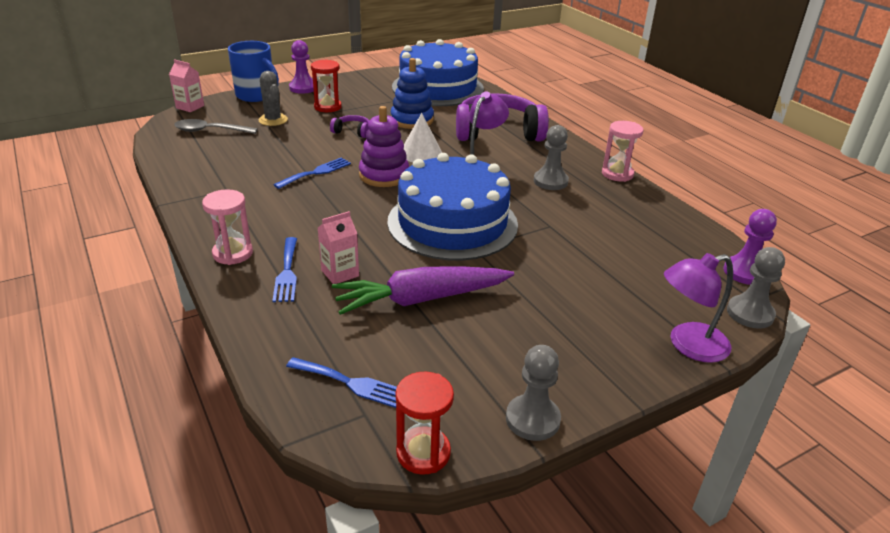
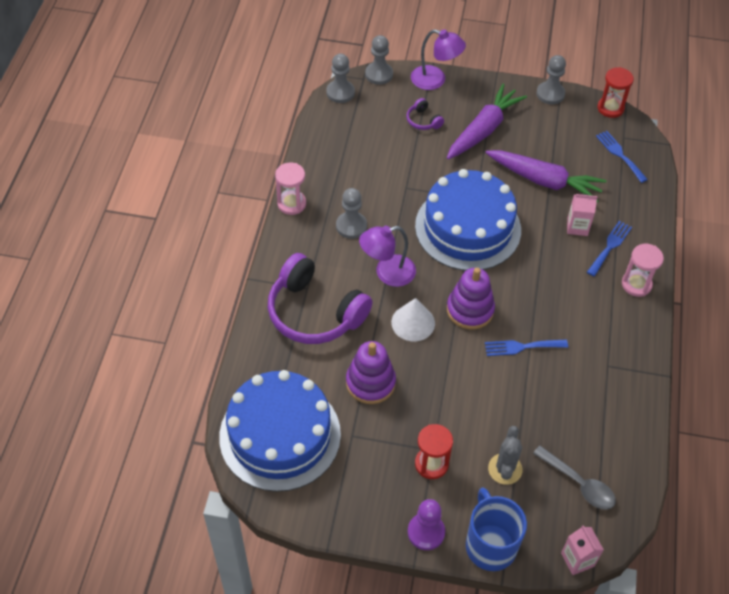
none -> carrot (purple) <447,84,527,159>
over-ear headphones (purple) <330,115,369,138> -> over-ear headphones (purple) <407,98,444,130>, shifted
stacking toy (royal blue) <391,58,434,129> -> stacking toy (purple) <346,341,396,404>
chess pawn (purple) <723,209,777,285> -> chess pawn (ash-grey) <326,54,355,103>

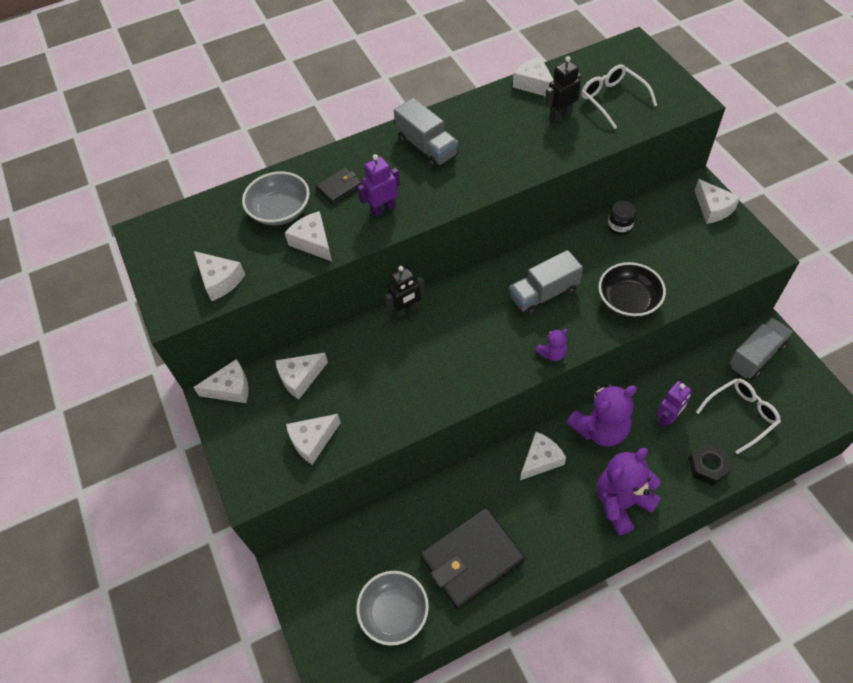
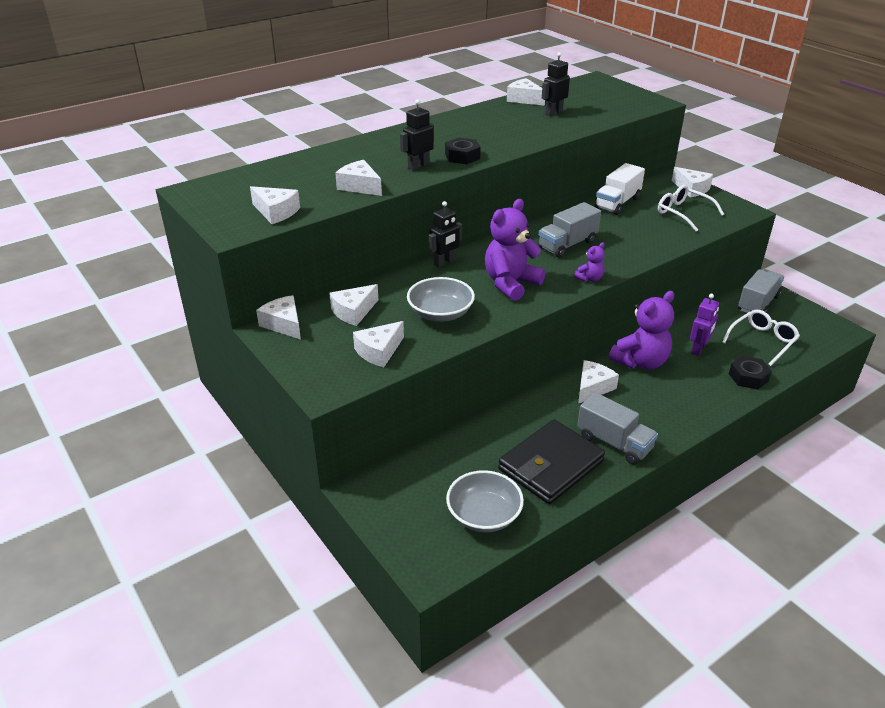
card wallet (ebony) <316,167,362,205> -> none
serving bowl (ebony) <598,262,666,318> -> none
none -> nut (ebony) <445,137,481,164>
serving bowl (ash-grey) <242,172,310,225> -> serving bowl (ash-grey) <407,277,475,322>, shifted
lorry (ash-grey) <394,98,458,169> -> lorry (ash-grey) <577,392,658,465>, shifted
spectacles (pure white) <581,64,657,129> -> spectacles (pure white) <658,185,724,232>, shifted
teddy bear (purple) <597,448,661,536> -> teddy bear (purple) <485,199,545,301>, shifted
jam jar (ebony) <608,201,636,235> -> lorry (pure white) <595,163,645,215>
robot figure (purple) <357,154,400,217> -> robot figure (ebony) <400,99,434,170>
cheese wedge (pure white) <193,359,249,403> -> cheese wedge (pure white) <256,295,301,340>, 105 degrees counterclockwise

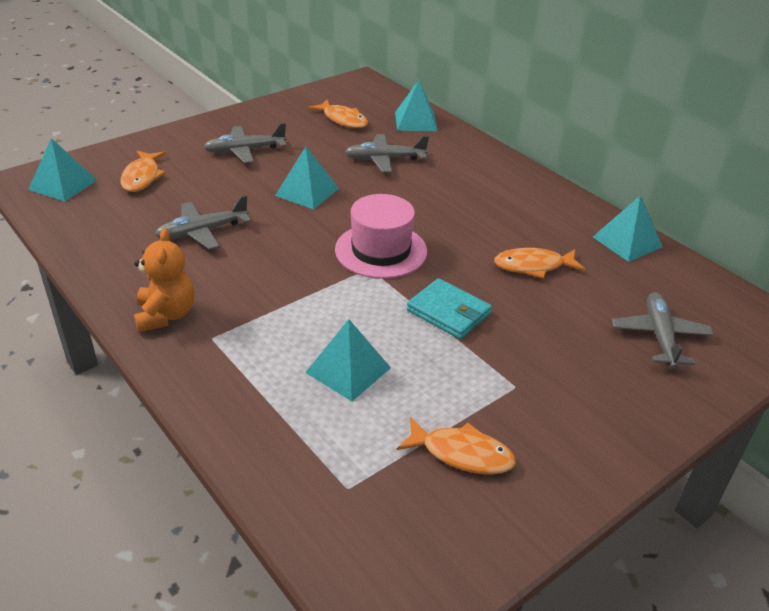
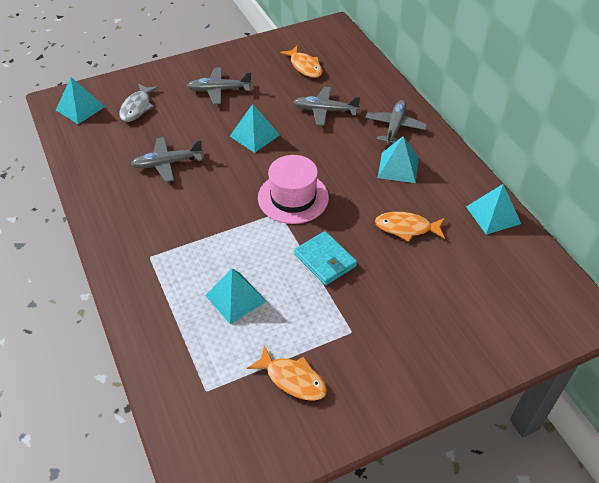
teddy bear (orange-coloured) <134,228,194,332> -> none
pyramid shape (turquoise) <395,80,438,131> -> pyramid shape (turquoise) <378,136,419,183>, shifted
aeroplane (ash-grey) <612,292,714,368> -> aeroplane (ash-grey) <365,100,427,145>, shifted
fish figure (orange-coloured) <120,151,166,192> -> fish figure (ash-grey) <119,83,159,122>

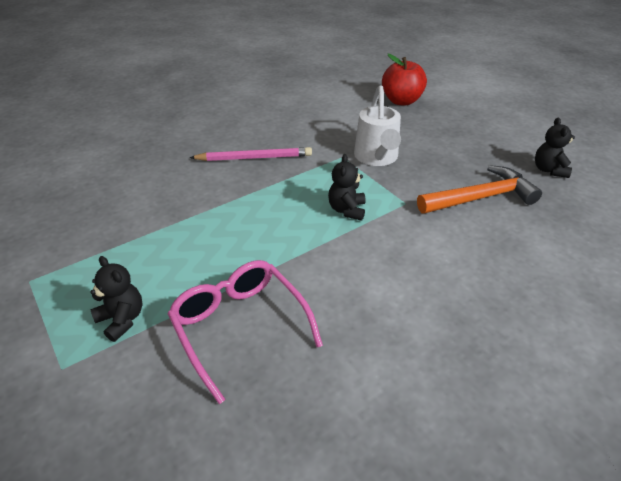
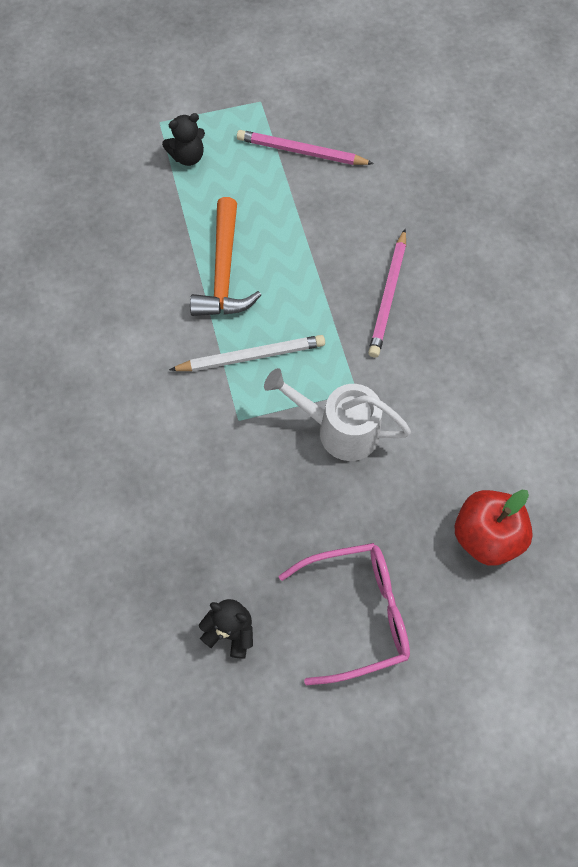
none -> wooden pencil (rose-pink) <237,130,374,165>
spectacles (rose-pink) <168,260,323,404> -> spectacles (rose-pink) <278,543,410,685>, shifted
carpenter's hammer (orange-coloured) <417,165,542,214> -> carpenter's hammer (orange-coloured) <190,197,261,316>, shifted
teddy bear (ebony) <328,154,366,221> -> wooden pencil (pure white) <169,335,325,372>

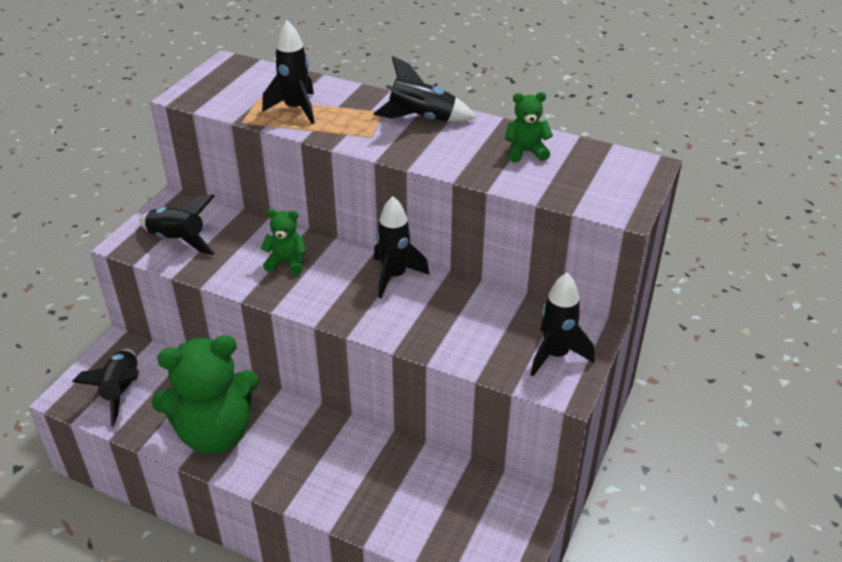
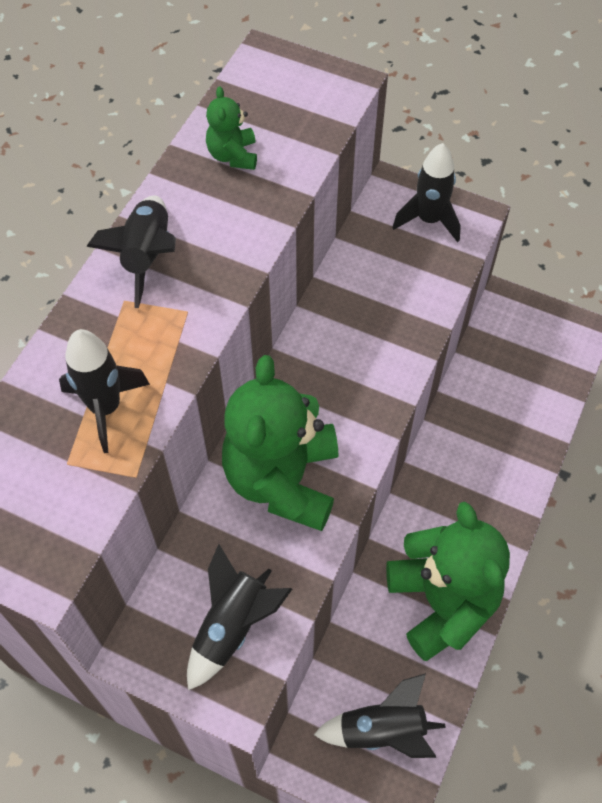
spaceship (ebony) <374,196,430,298> -> none
teddy bear (green) <260,209,307,274> -> teddy bear (green) <222,355,338,531>, x2.20

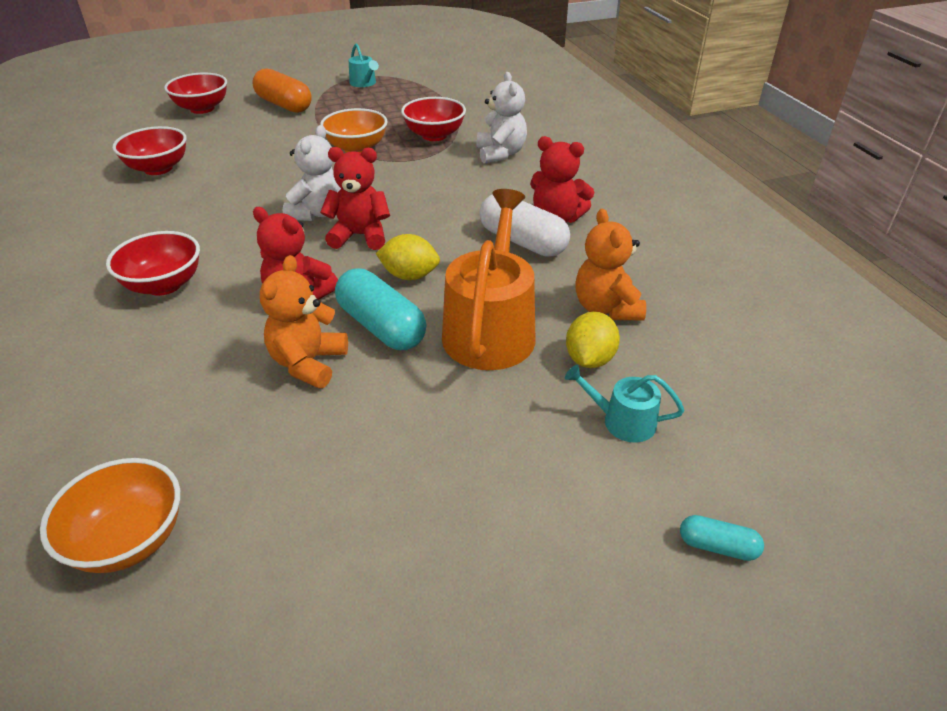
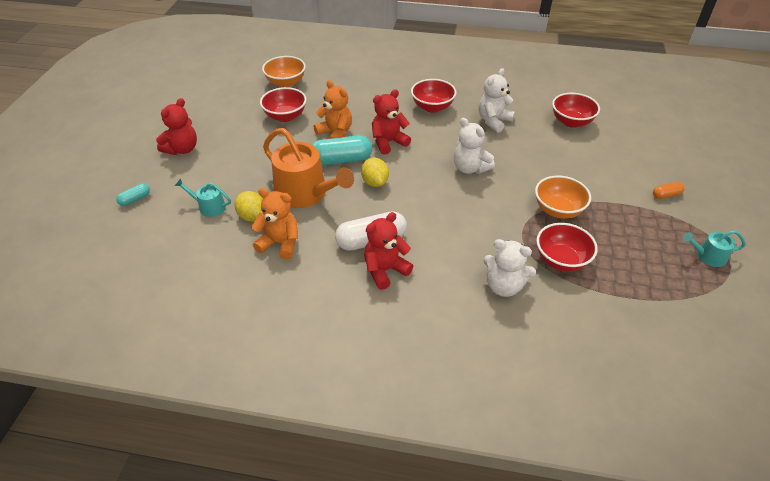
none -> teddy bear (pure white) <478,68,515,133>
serving bowl (crimson) <164,72,227,114> -> serving bowl (crimson) <260,87,307,122>, shifted
teddy bear (crimson) <320,147,390,250> -> teddy bear (crimson) <156,98,197,155>, shifted
citrus fruit (bright yellow) <376,234,440,280> -> citrus fruit (bright yellow) <361,157,389,187>, 60 degrees counterclockwise
watering can (turquoise) <565,365,684,443> -> watering can (turquoise) <175,178,231,217>, 120 degrees counterclockwise
capsule (orange-coloured) <252,68,312,113> -> capsule (orange-coloured) <653,182,685,199>, x0.49

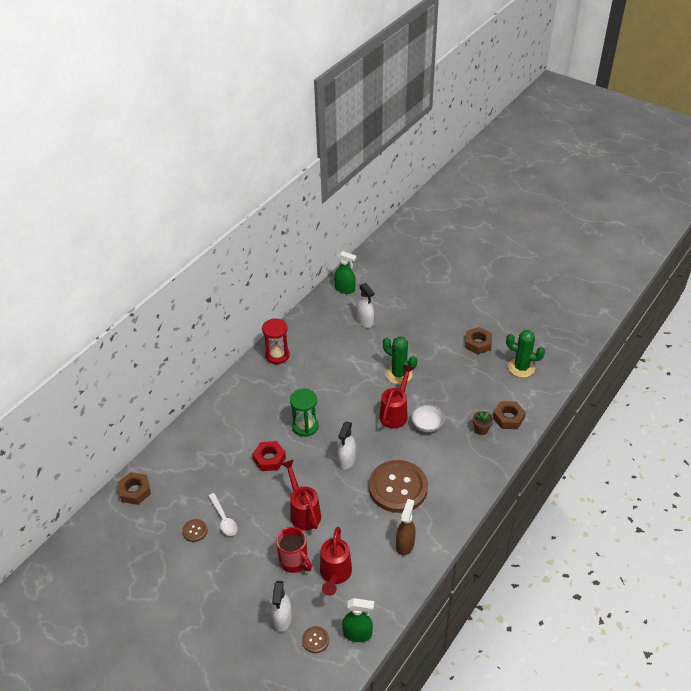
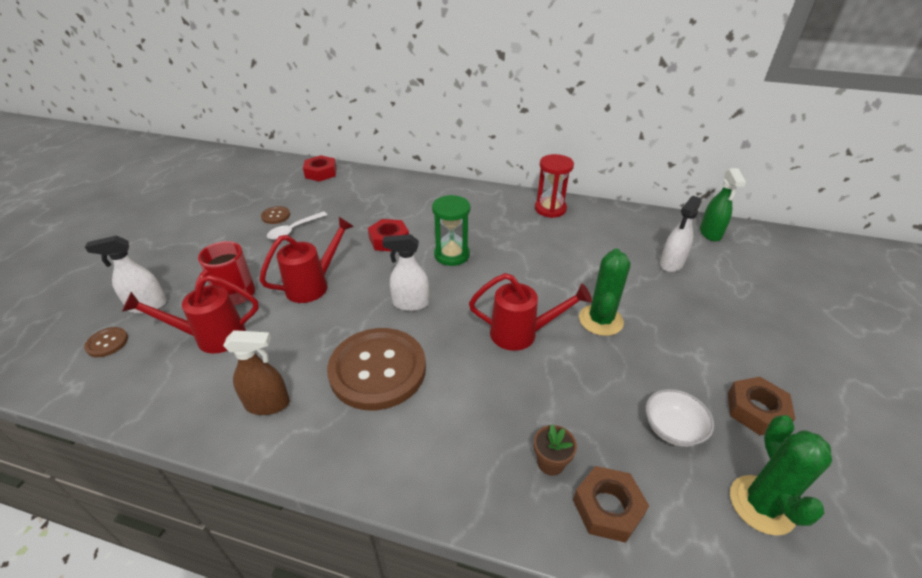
sprayer (green) <342,598,374,642> -> none
serving bowl (pure white) <411,405,445,432> -> serving bowl (pure white) <646,389,714,447>, shifted
nut (dark brown) <117,472,151,505> -> nut (crimson) <303,155,337,182>

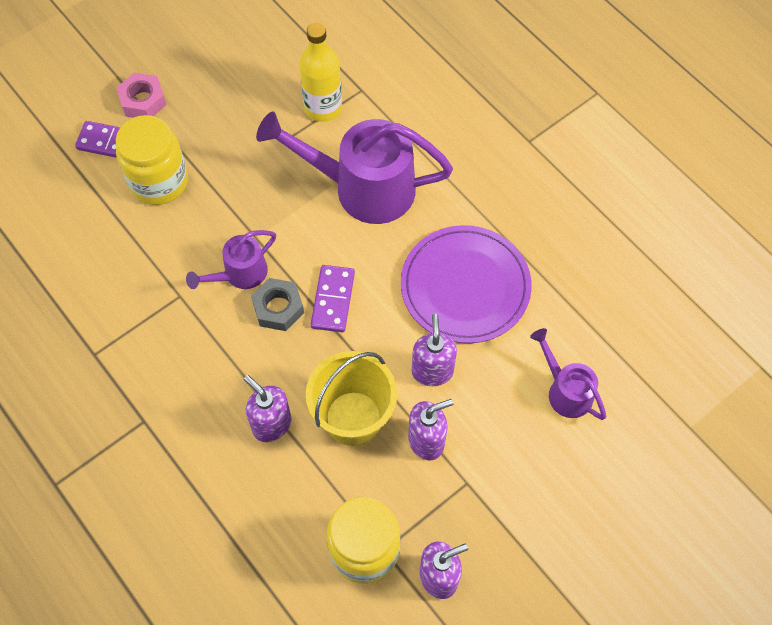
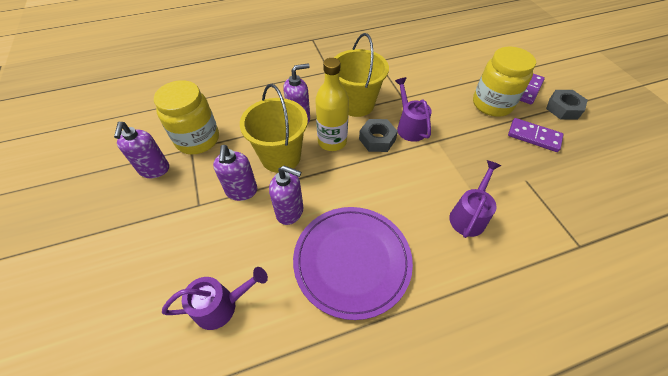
none -> pail (bright yellow) <334,33,389,117>
drink bottle (bright yellow) <299,23,342,122> -> drink bottle (bright yellow) <315,58,349,151>, shifted
domino (purple) <311,265,355,332> -> domino (purple) <508,118,564,152>, shifted
nut (rose-pink) <116,73,167,118> -> nut (ash-grey) <546,90,588,120>
watering can (purple) <256,112,453,224> -> watering can (purple) <449,160,502,238>, x0.52

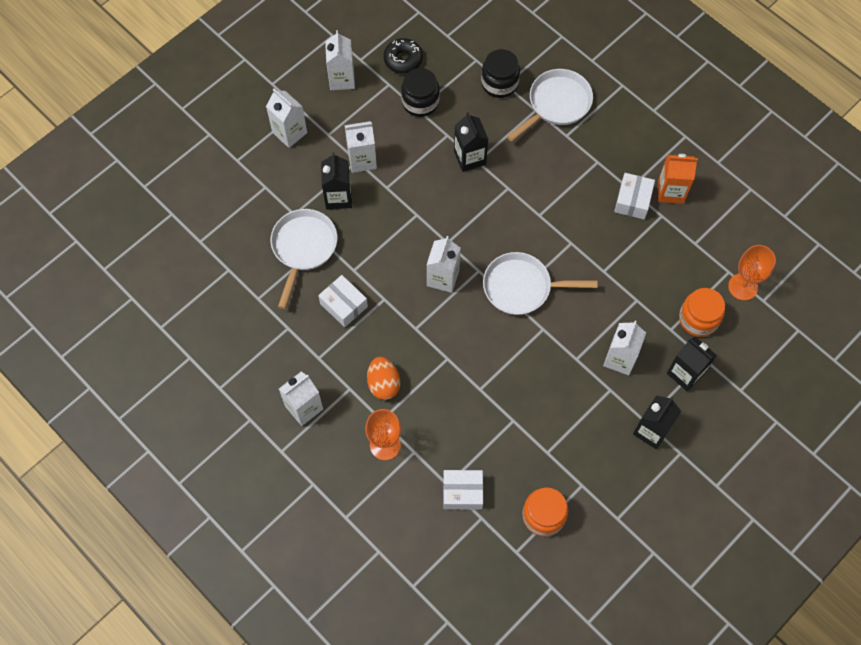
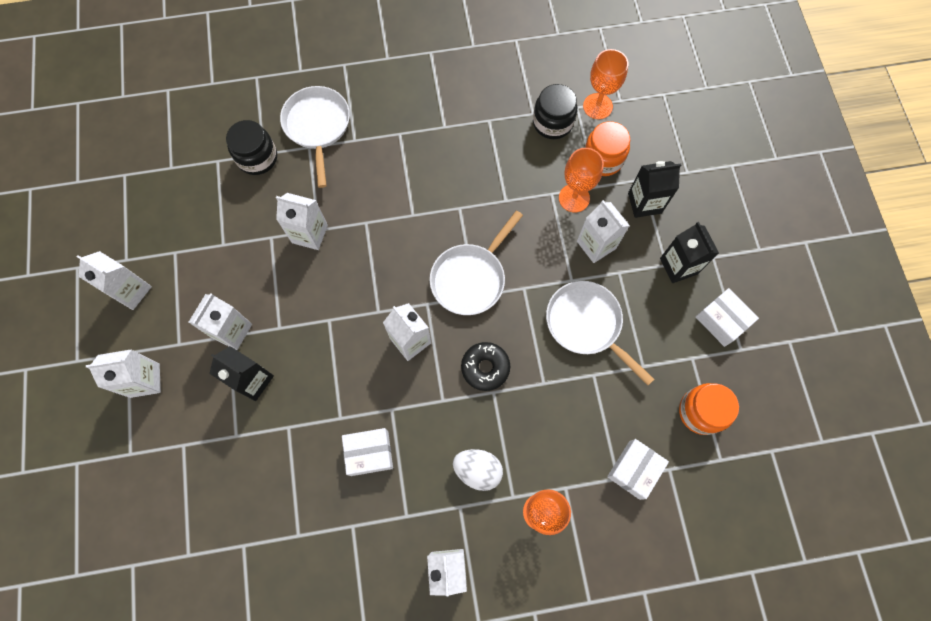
carton (orange-coloured) <658,154,698,204> -> none
none -> wine glass (orange-coloured) <559,148,604,212>
frying pan (pure white) <271,209,337,309> -> frying pan (pure white) <546,281,654,385>, shifted
glazed donut (ebony) <384,38,423,74> -> glazed donut (ebony) <461,342,510,391>, shifted
jam jar (ebony) <401,68,440,117> -> jam jar (ebony) <533,84,577,139>, shifted
box (pure white) <614,173,655,219> -> box (pure white) <696,288,759,347>, shifted
egg shape (orange-coloured) <367,357,400,400> -> egg shape (pure white) <453,449,503,491>
carton (ebony) <454,112,489,172> -> carton (pure white) <276,193,328,250>

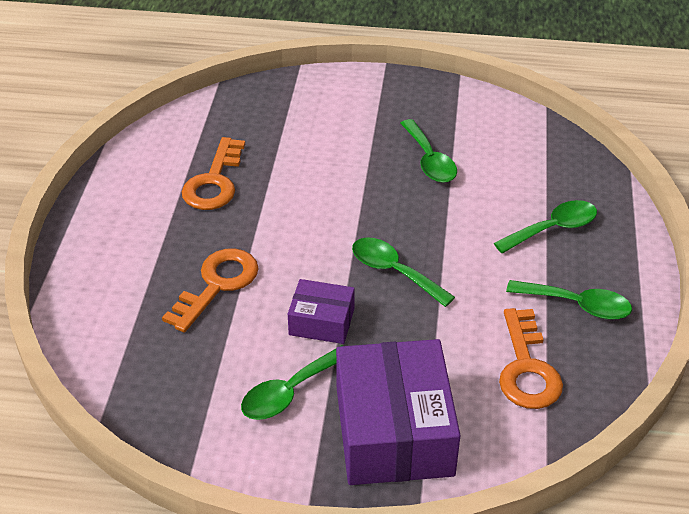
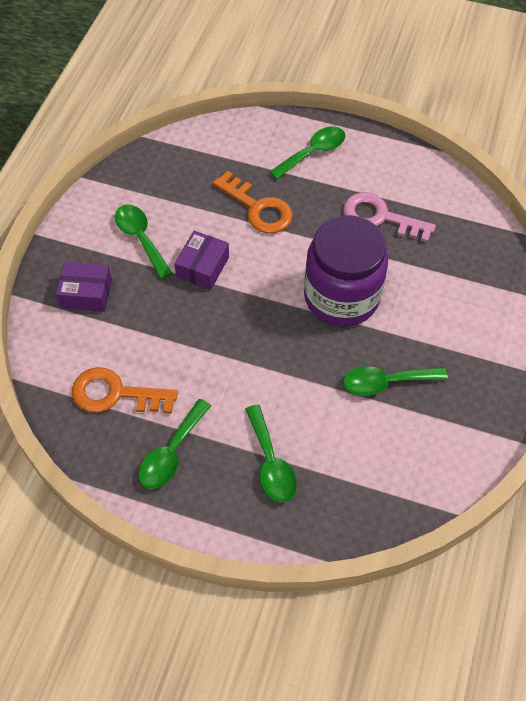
none -> jam jar (purple) <304,215,388,327>
teaspoon (green) <352,237,455,307> -> teaspoon (green) <270,126,345,179>, shifted
key (orange-coloured) <182,137,245,210> -> key (rose-pink) <343,192,436,243>
box (purple) <336,339,461,485> -> box (purple) <56,262,112,312>, x0.51

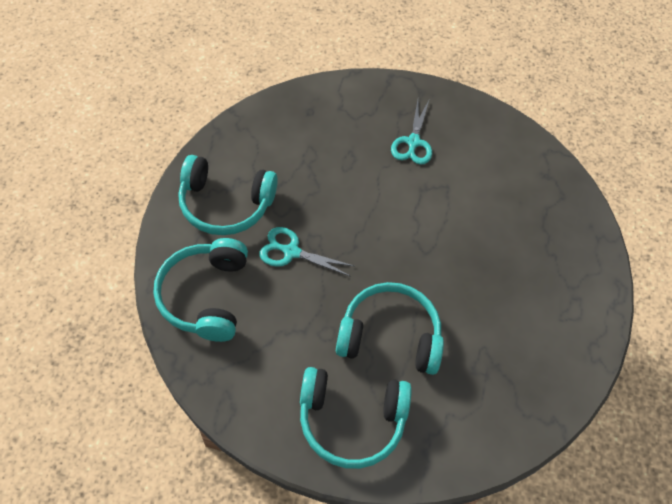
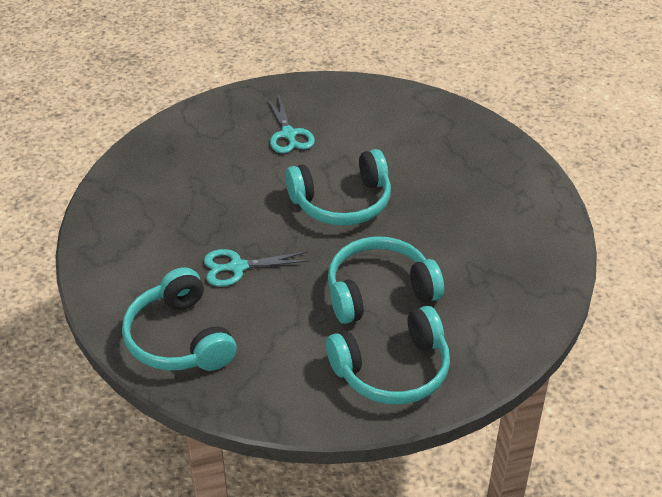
over-ear headphones (turquoise) <178,155,278,235> -> over-ear headphones (turquoise) <285,149,391,226>, shifted

